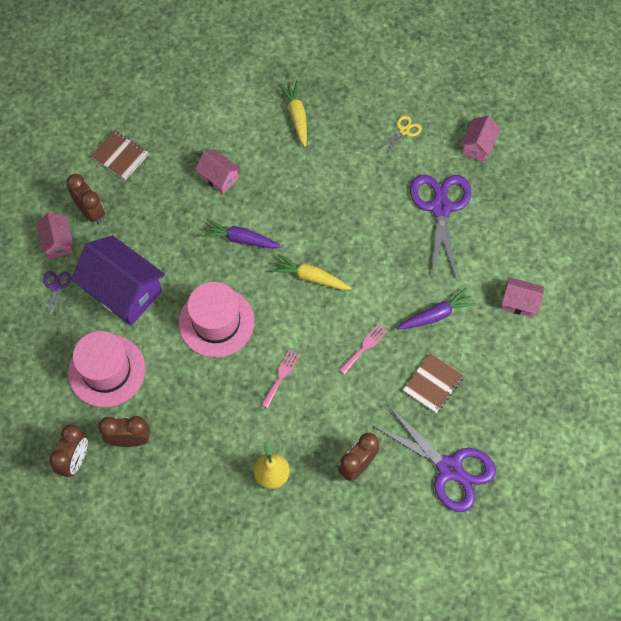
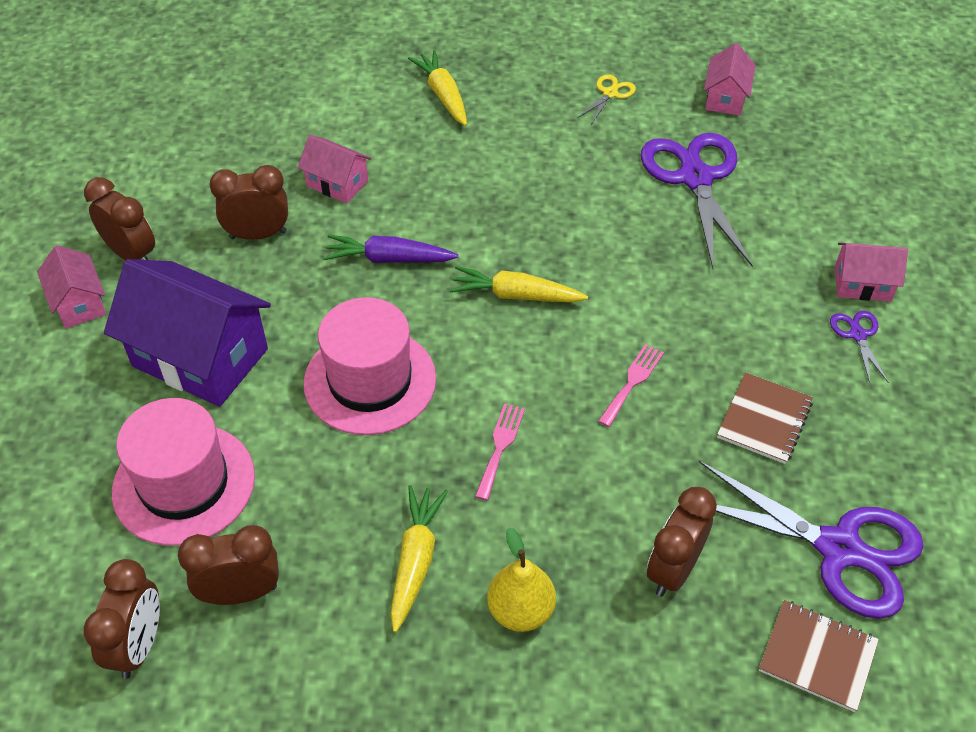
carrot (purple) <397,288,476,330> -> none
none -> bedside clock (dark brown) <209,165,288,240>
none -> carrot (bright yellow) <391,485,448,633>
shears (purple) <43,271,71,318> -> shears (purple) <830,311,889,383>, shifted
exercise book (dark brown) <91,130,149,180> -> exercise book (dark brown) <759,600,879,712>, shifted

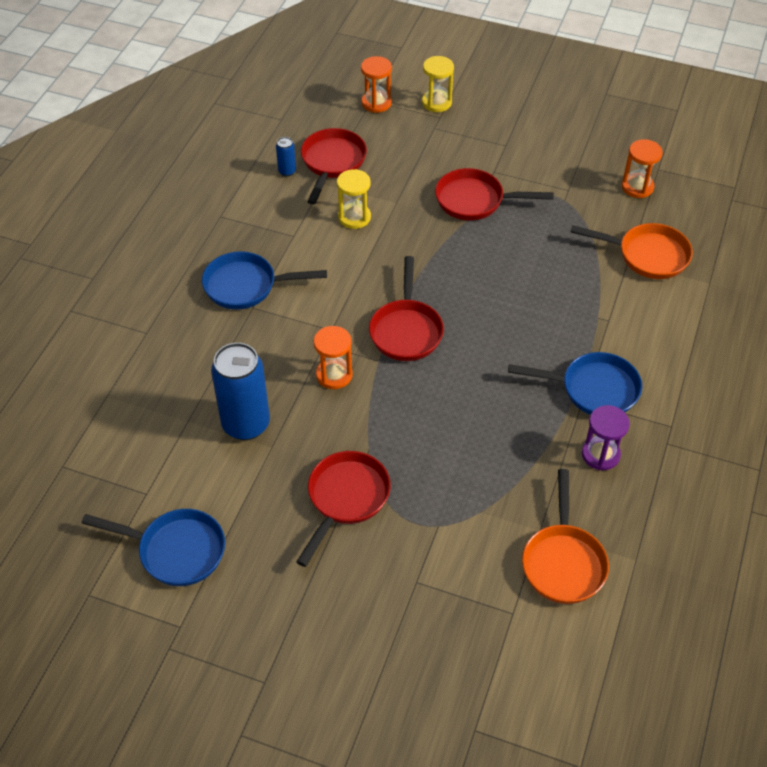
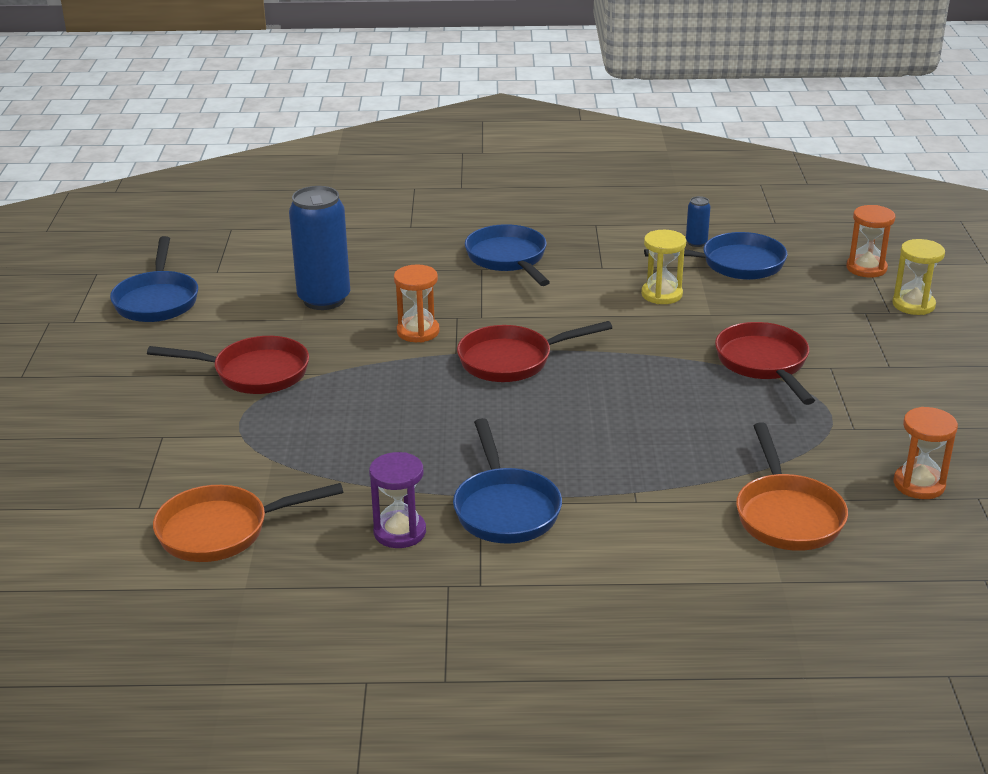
frying pan (crimson) <301,128,367,205> -> frying pan (royal blue) <644,232,787,280>

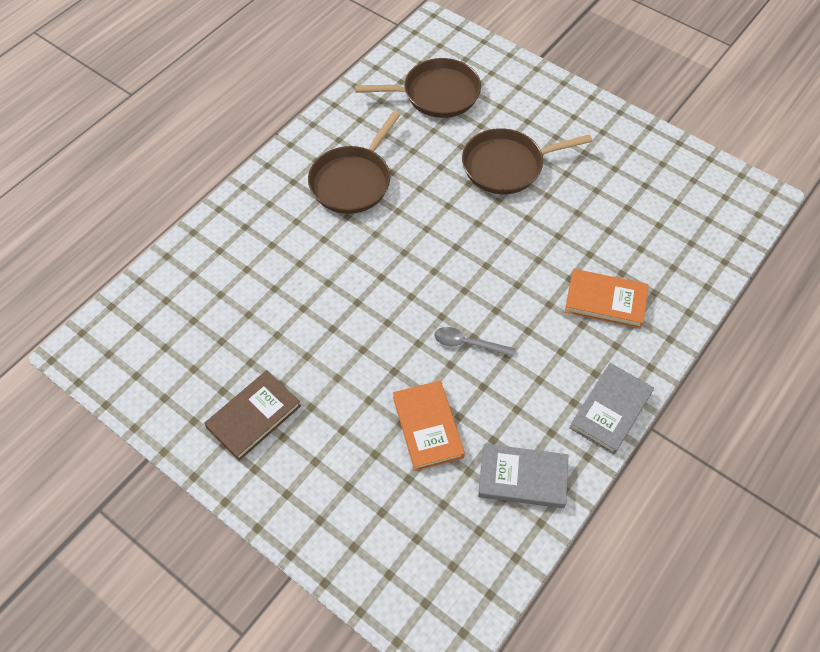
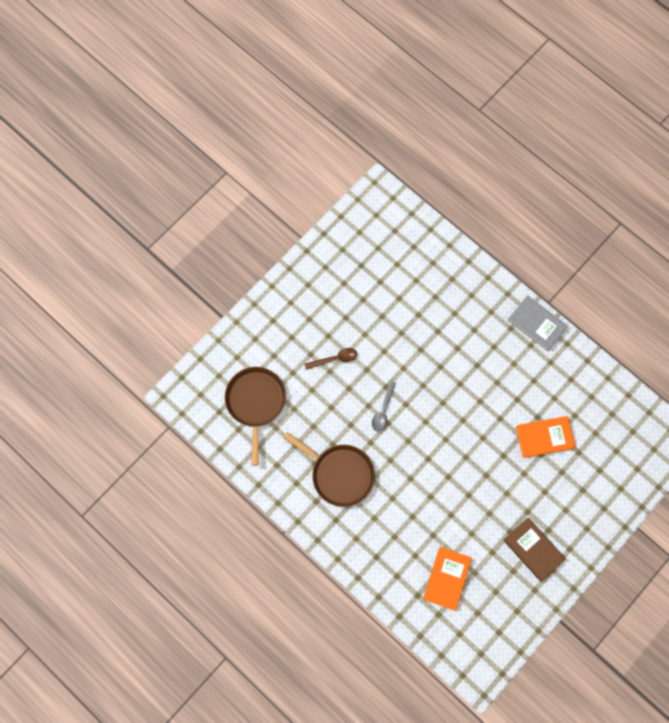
hardback (ash-grey) <478,444,568,508> -> none
teaspoon (ash-grey) <435,327,515,357> -> teaspoon (ash-grey) <372,381,396,432>, shifted
hardback (orange-coloured) <565,269,649,329> -> hardback (orange-coloured) <423,547,472,611>, shifted
frying pan (dark brown) <462,128,592,194> -> teaspoon (dark brown) <305,348,357,370>

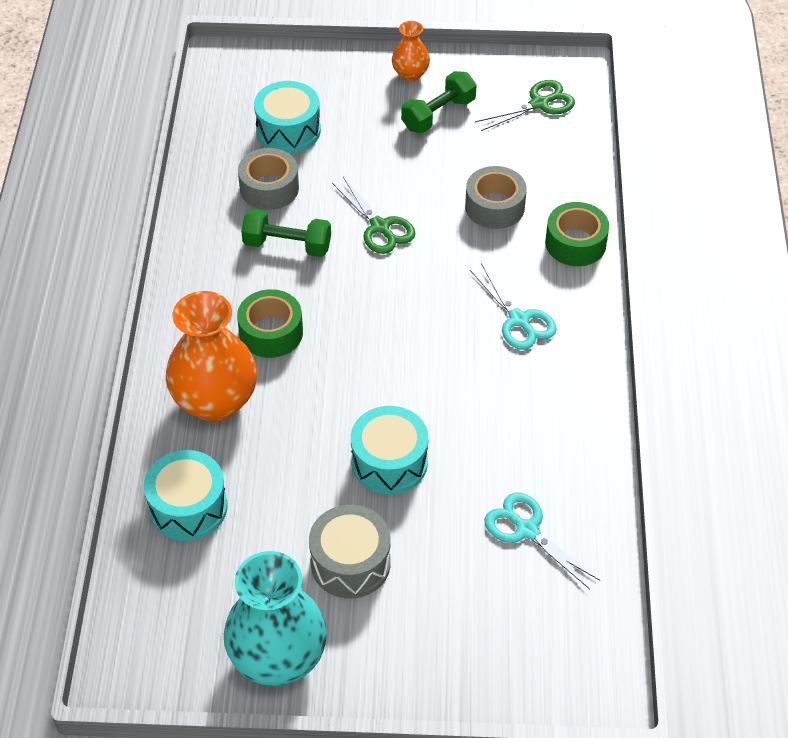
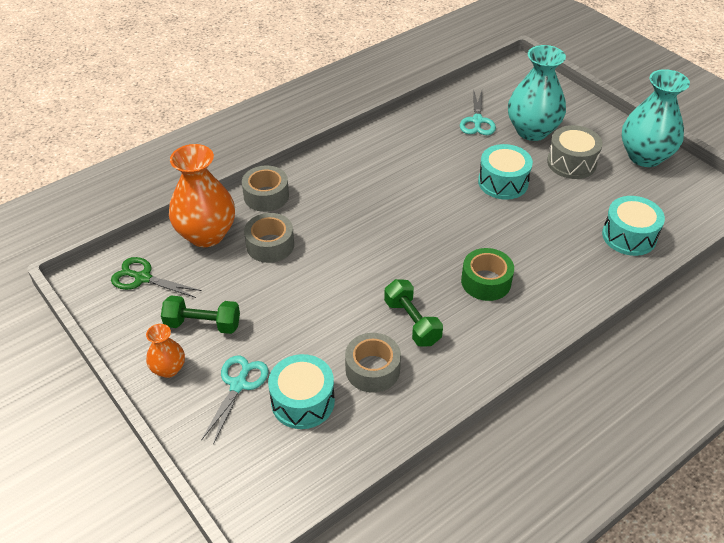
shears (green) <332,177,415,254> -> none
none -> flower vase (turquoise) <508,45,566,141>
flower vase (orange-coloured) <166,291,257,422> -> flower vase (orange-coloured) <169,144,235,247>, shifted
shears (turquoise) <470,263,557,350> -> shears (turquoise) <201,356,268,445>, shifted
roll of tape (green) <545,202,609,266> -> roll of tape (ash-grey) <242,165,289,212>

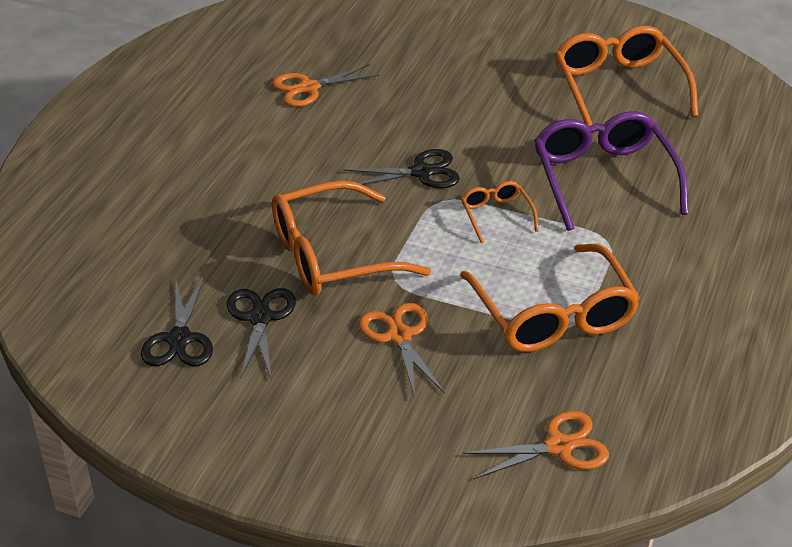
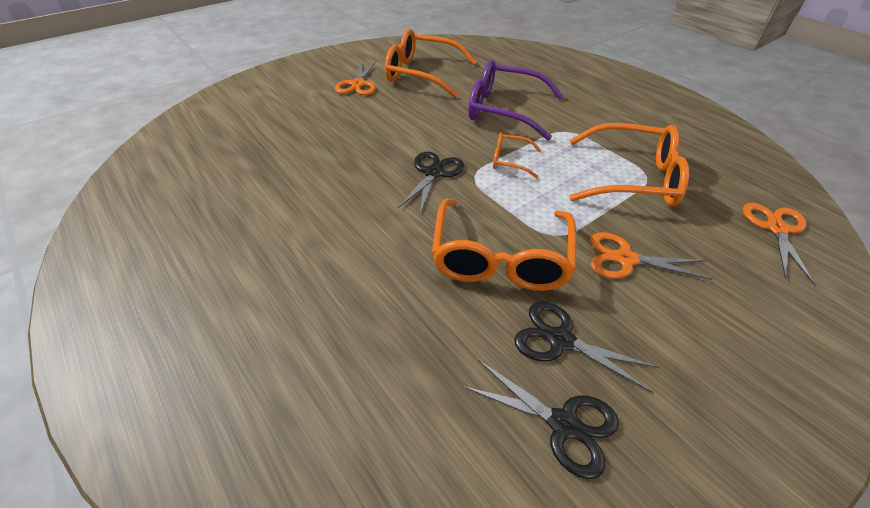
shears (orange-coloured) <272,64,379,107> -> shears (orange-coloured) <335,61,376,95>, shifted

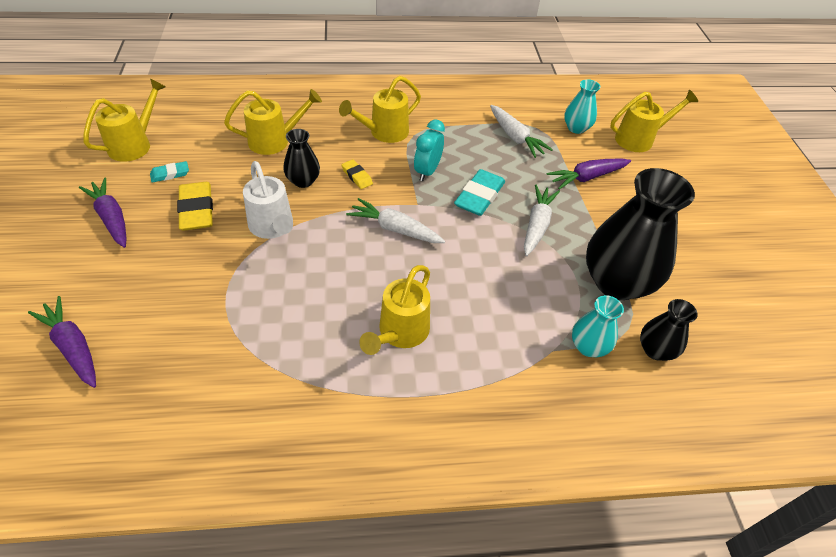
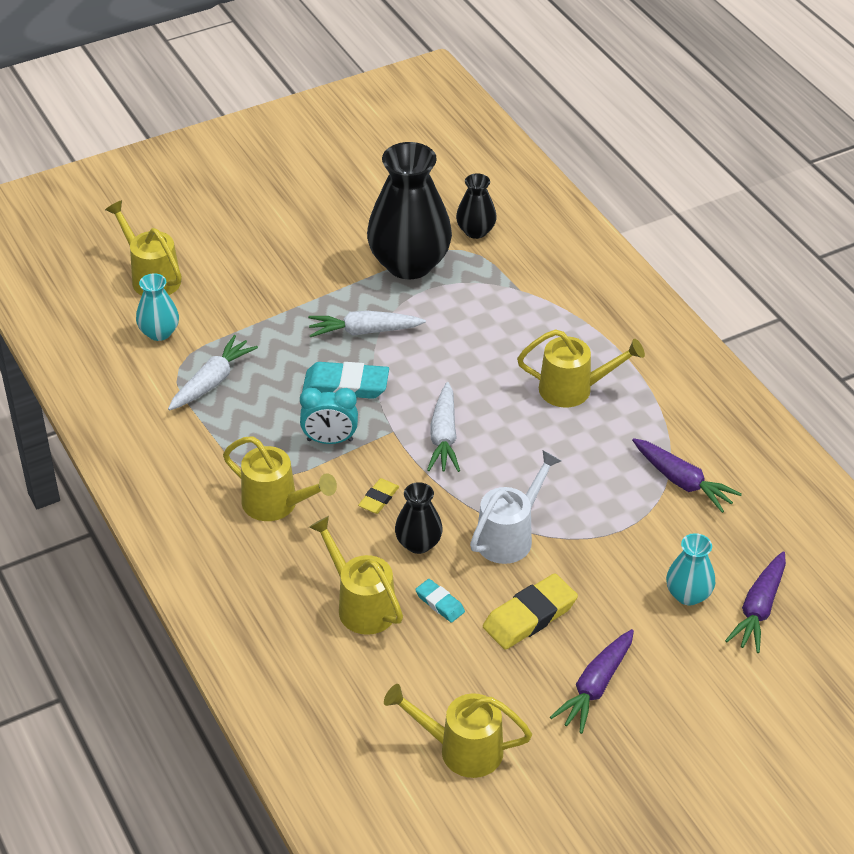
pencil eraser (turquoise) <150,161,189,183> -> pencil eraser (turquoise) <415,579,465,623>, shifted
carrot (purple) <547,159,631,189> -> carrot (purple) <632,438,742,513>, shifted
flower vase (turquoise) <572,295,624,357> -> flower vase (turquoise) <666,533,715,605>, shifted

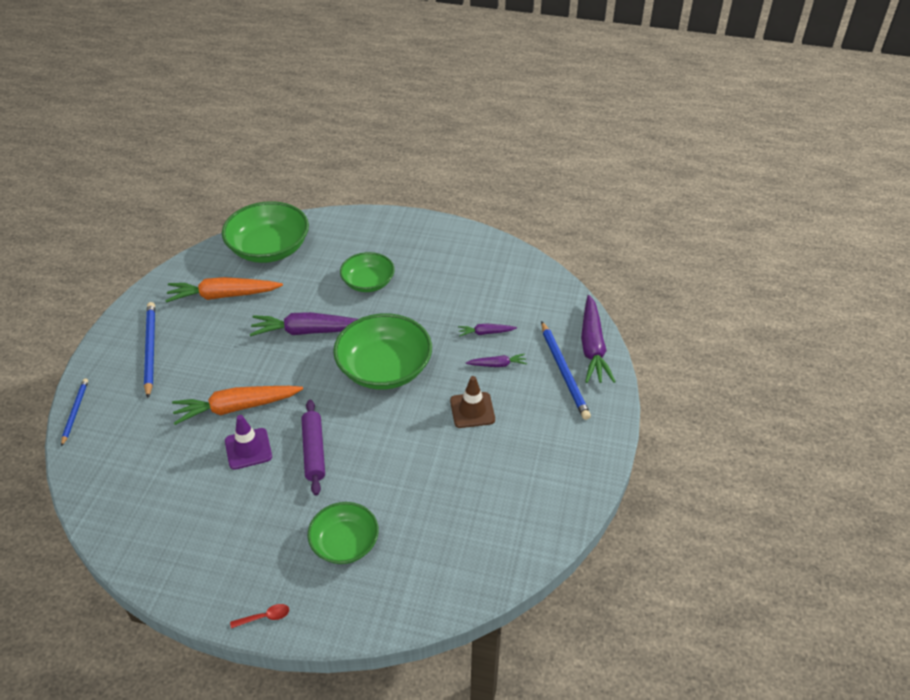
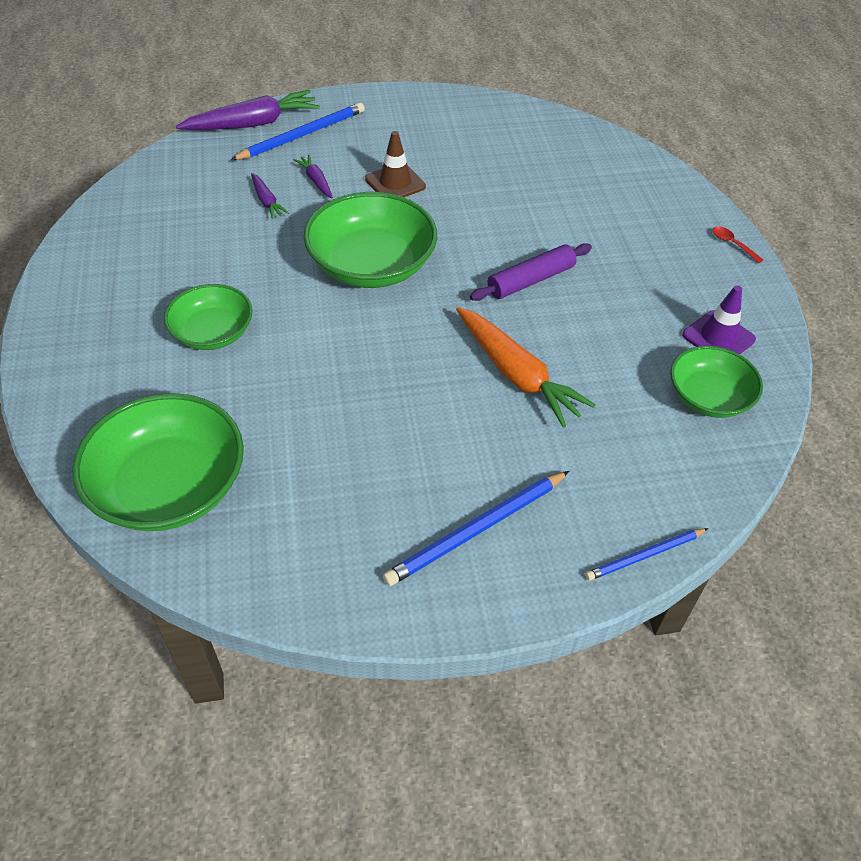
carrot (orange-coloured) <165,277,283,303> -> none
carrot (purple) <250,312,358,336> -> none
traffic cone (purple) <225,415,272,470> -> traffic cone (purple) <682,285,756,354>, shifted
serving bowl (green) <308,502,379,564> -> serving bowl (green) <670,346,763,418>, shifted

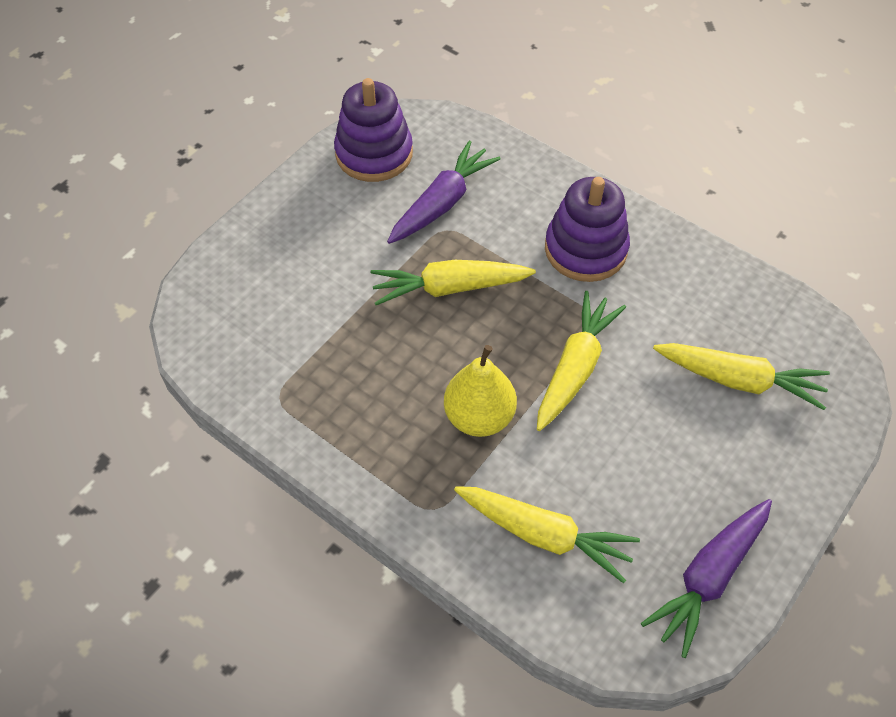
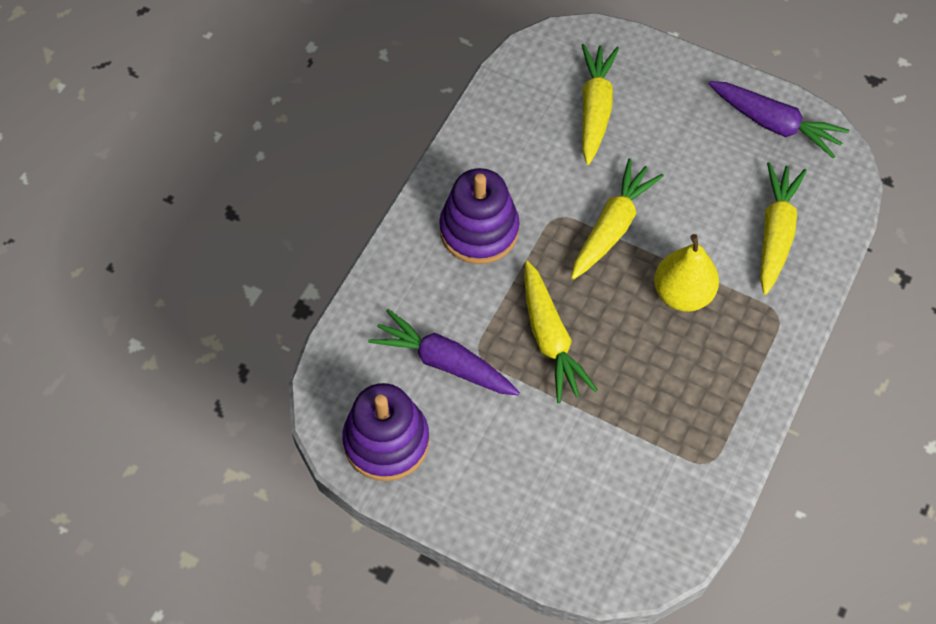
carrot (bright yellow) <537,291,626,431> -> carrot (bright yellow) <571,158,664,280>, 105 degrees clockwise

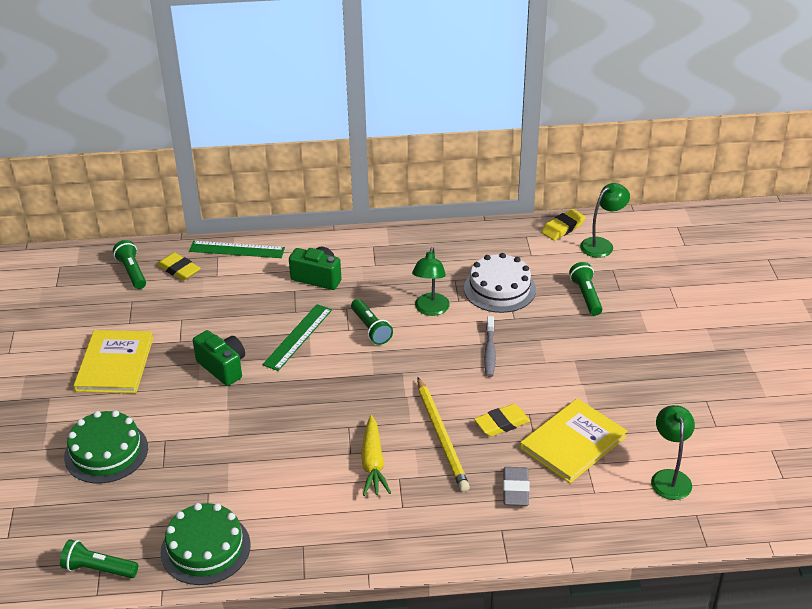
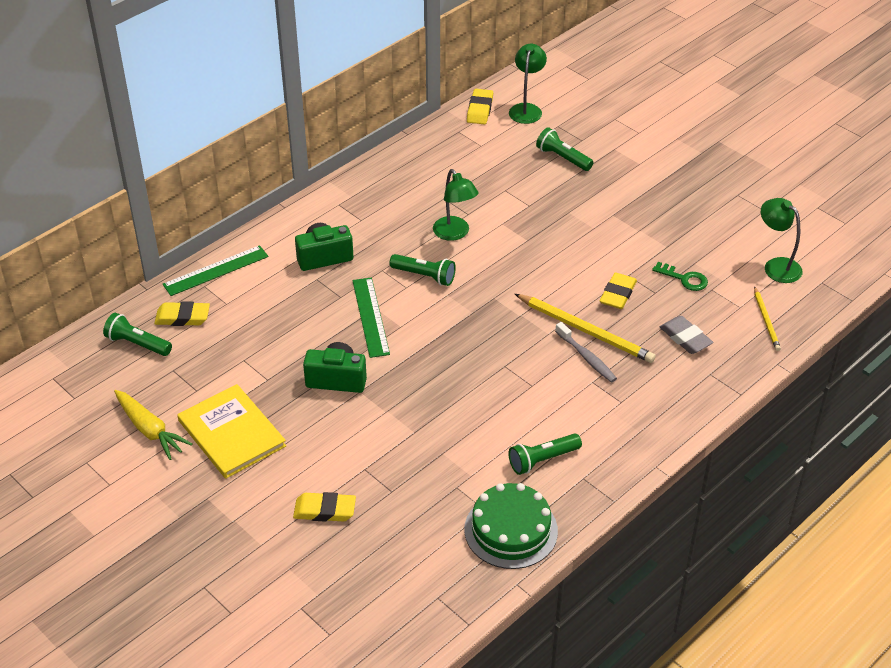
gateau (pure white) <464,253,536,313> -> none
none -> wooden pencil (bright yellow) <754,286,781,351>
flashlight (green) <60,539,138,578> -> flashlight (green) <508,433,582,475>, shifted
carrot (bright yellow) <361,415,391,496> -> carrot (bright yellow) <114,390,193,460>, shifted
tooth brush (ash-grey) <484,316,496,377> -> tooth brush (ash-grey) <555,322,617,383>, shifted
gateau (green) <64,410,148,483> -> pencil eraser (bright yellow) <293,492,356,522>
hardback (bright yellow) <520,398,627,483> -> key (green) <652,262,708,291>

